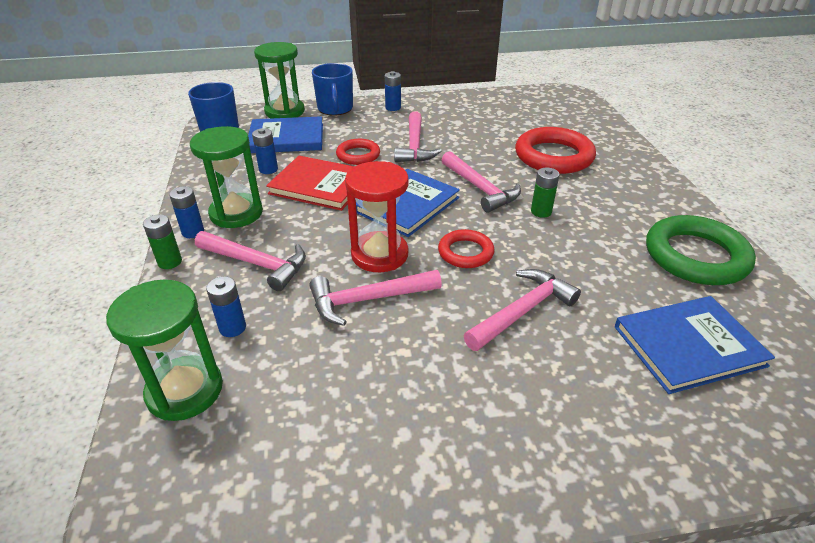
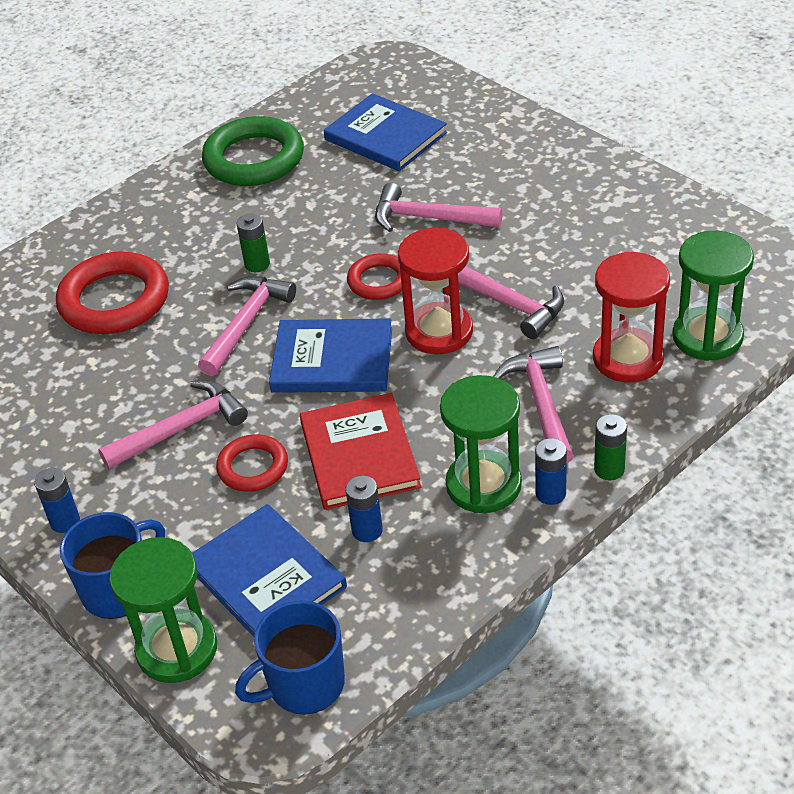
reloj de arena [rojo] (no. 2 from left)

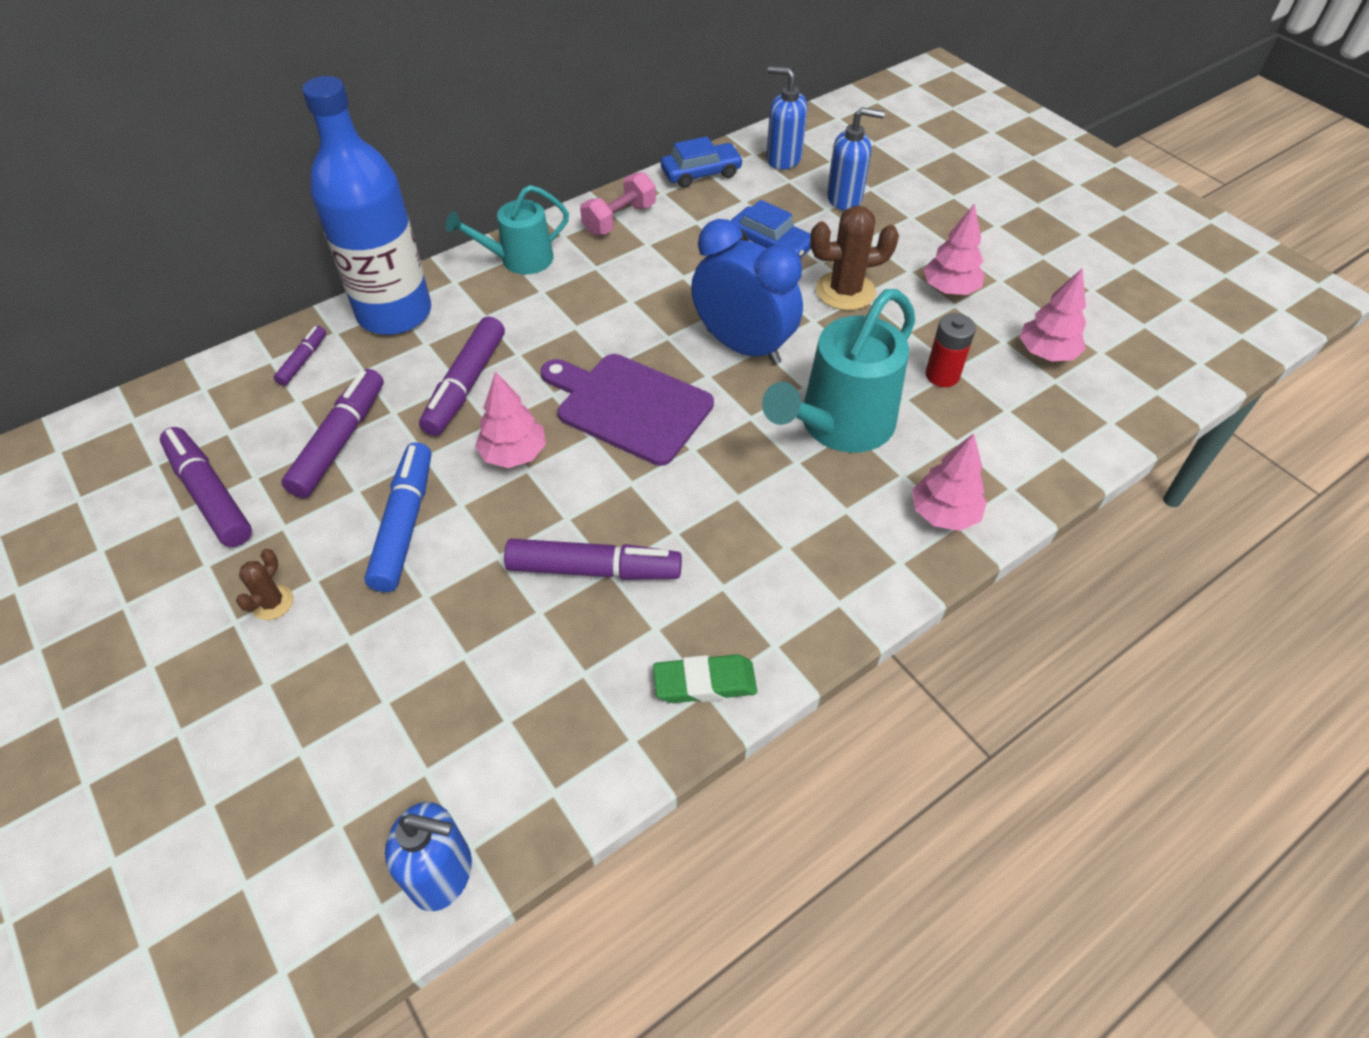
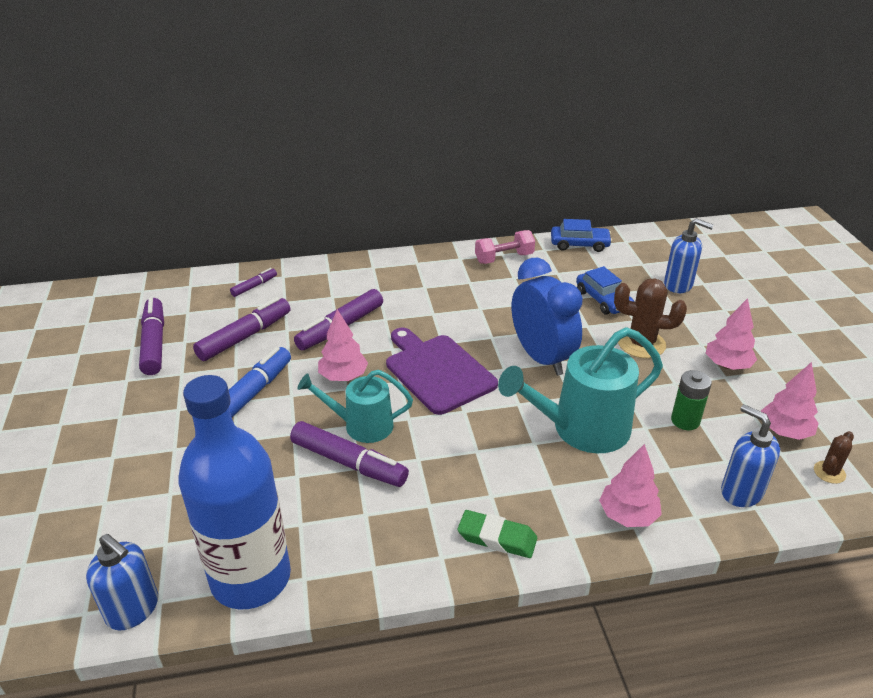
botella [azul]
regadera [turquesa] (no. 1 from left)
goma de borrar [verde]
pila [verde]
dispensador de jabón [azul] (no. 3 from left)
cactus [marrón] (no. 2 from left)

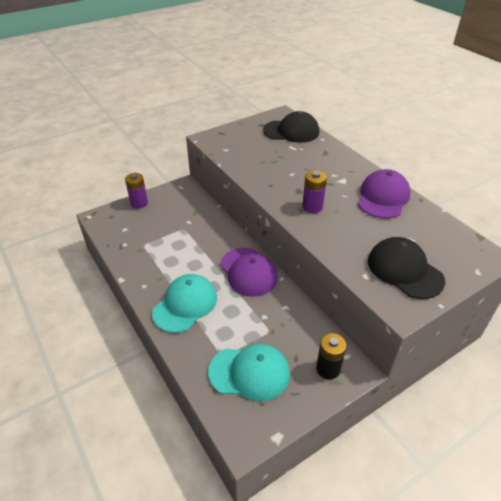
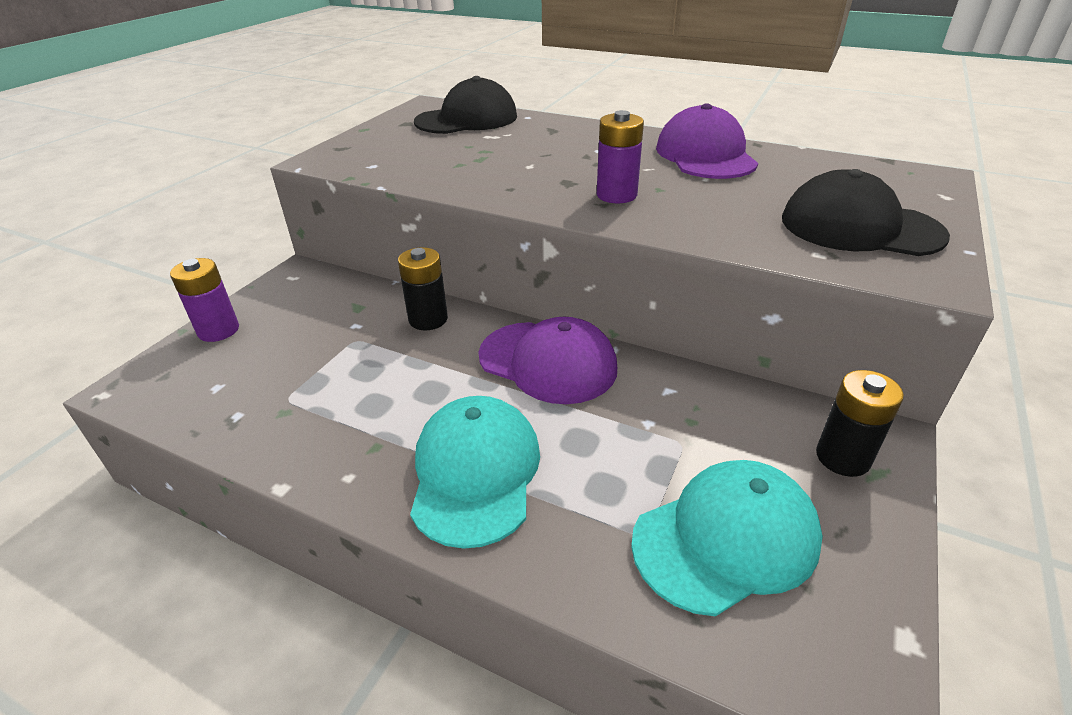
pila [negro] (no. 1 from left)

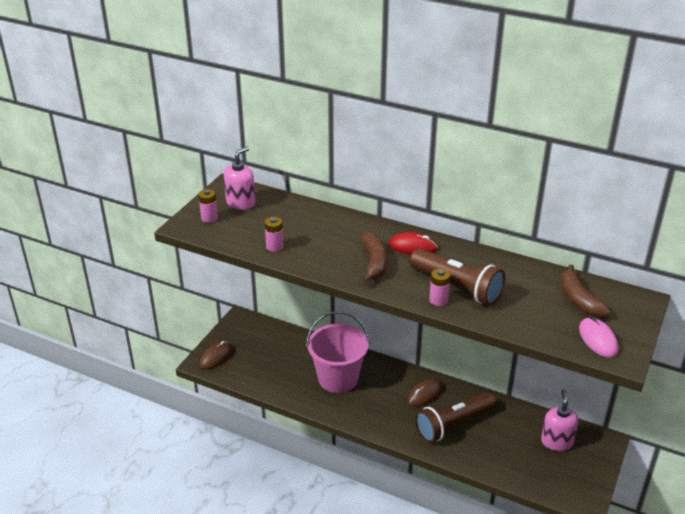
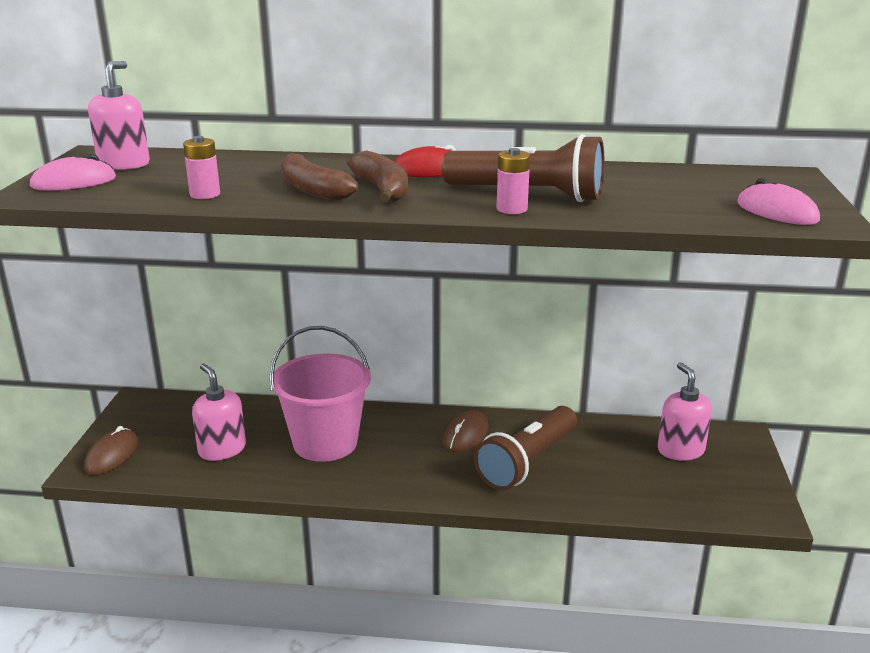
ratón [rosa] (no. 1 from left)
dispensador de jabón [rosa] (no. 2 from left)
plátano [marrón] (no. 1 from left)

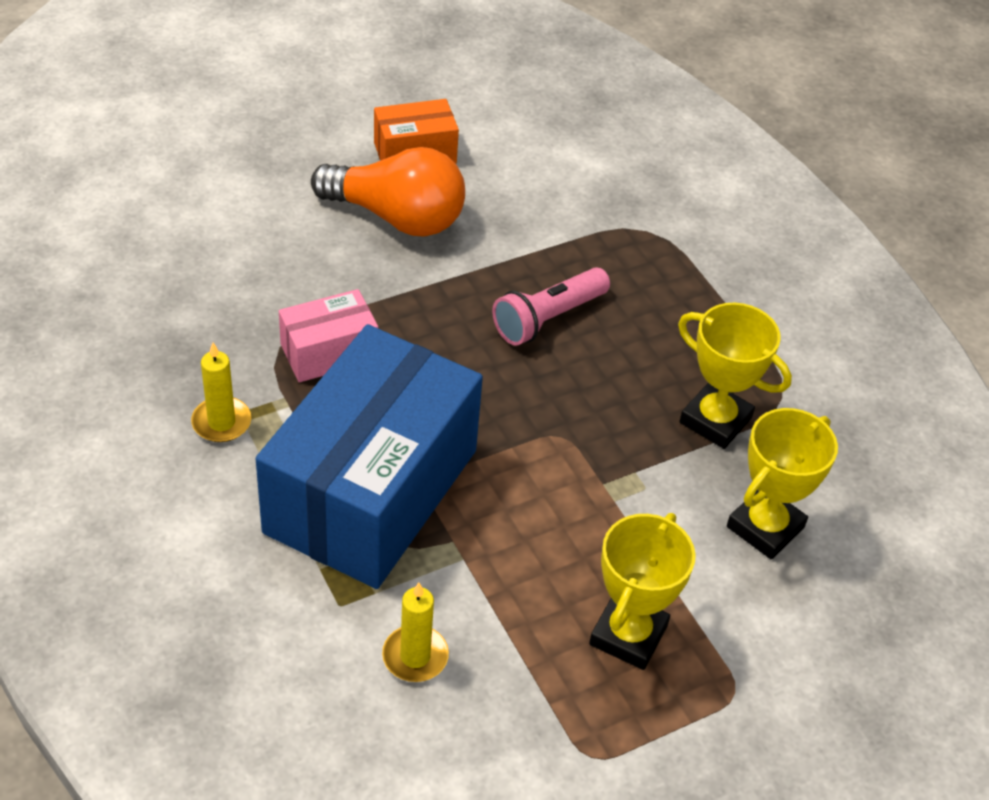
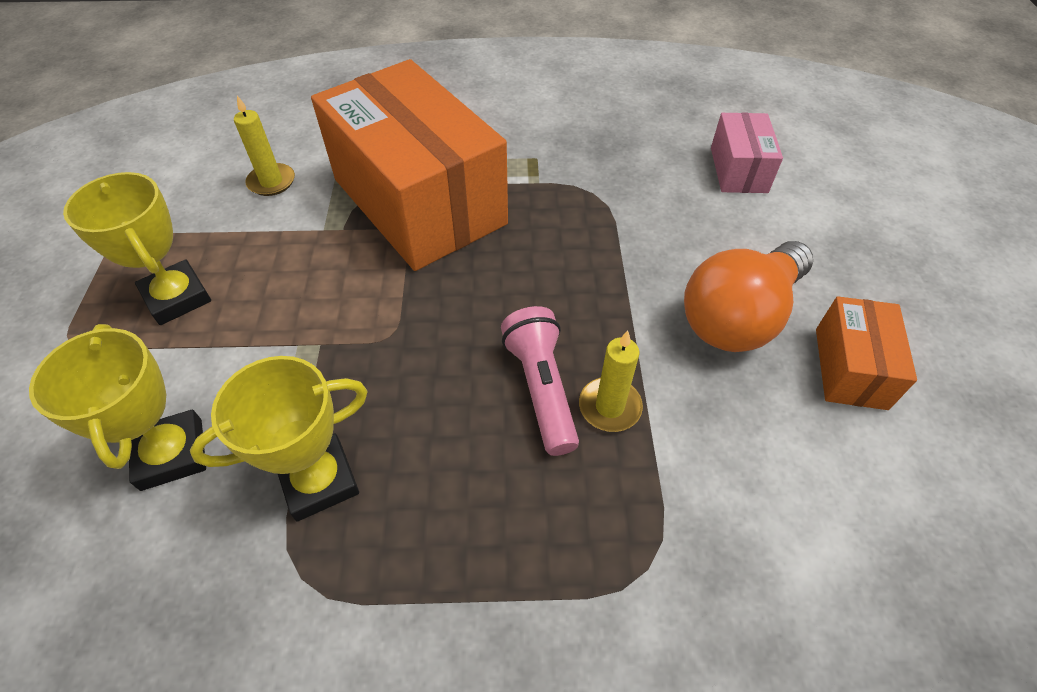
caja [naranja] (no. 1 from left)
vela [amarillo] (no. 2 from left)
caja [rosa]

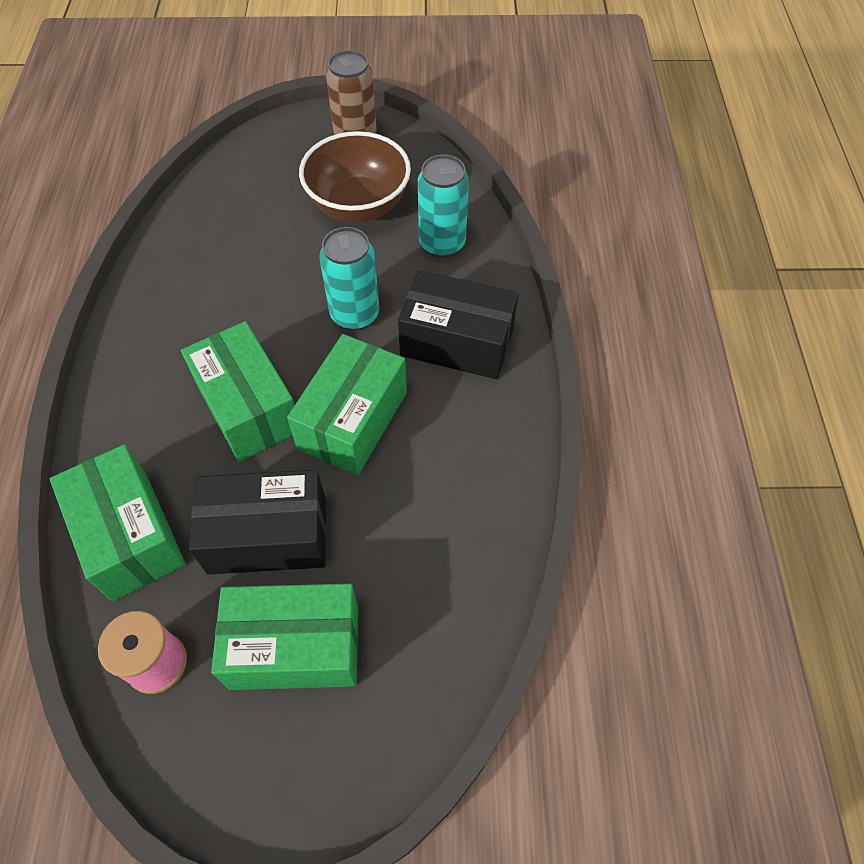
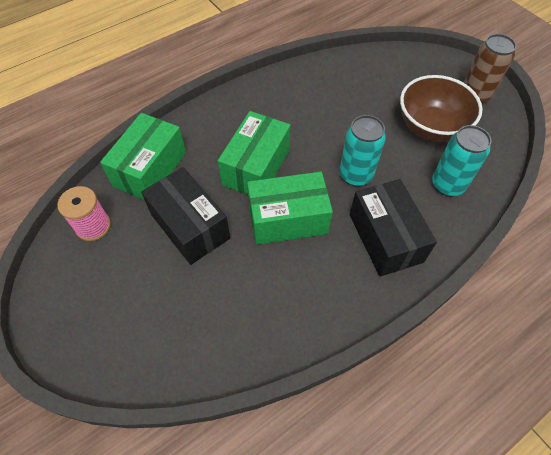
caja [verde] (no. 3 from left in the first image)

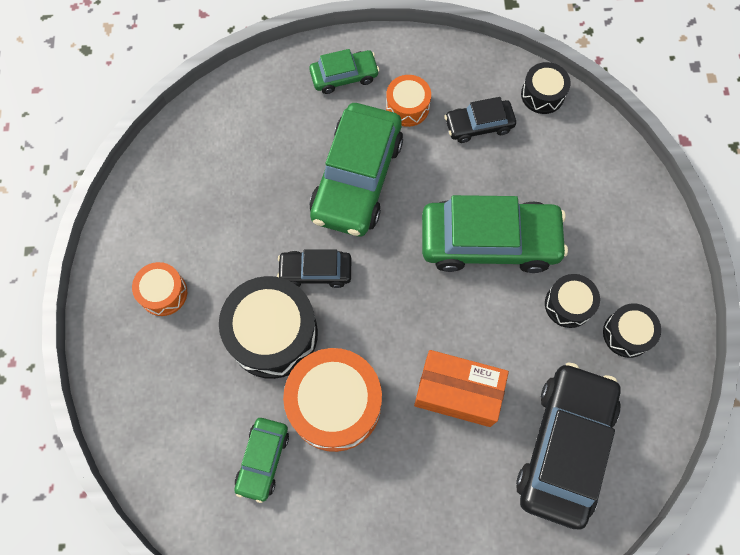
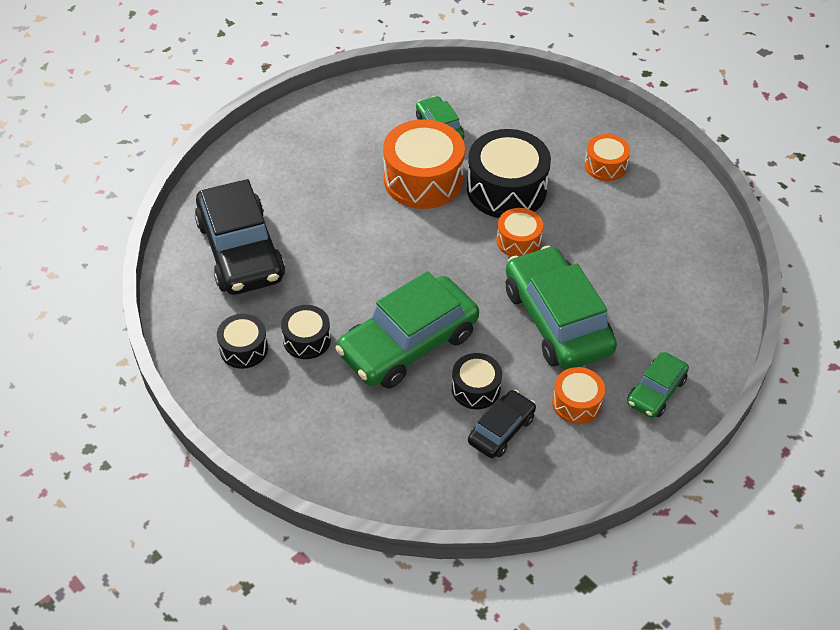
tambor [negro] (no. 3 from left)
tambor [naranja] (no. 2 from left)
caja [naranja]

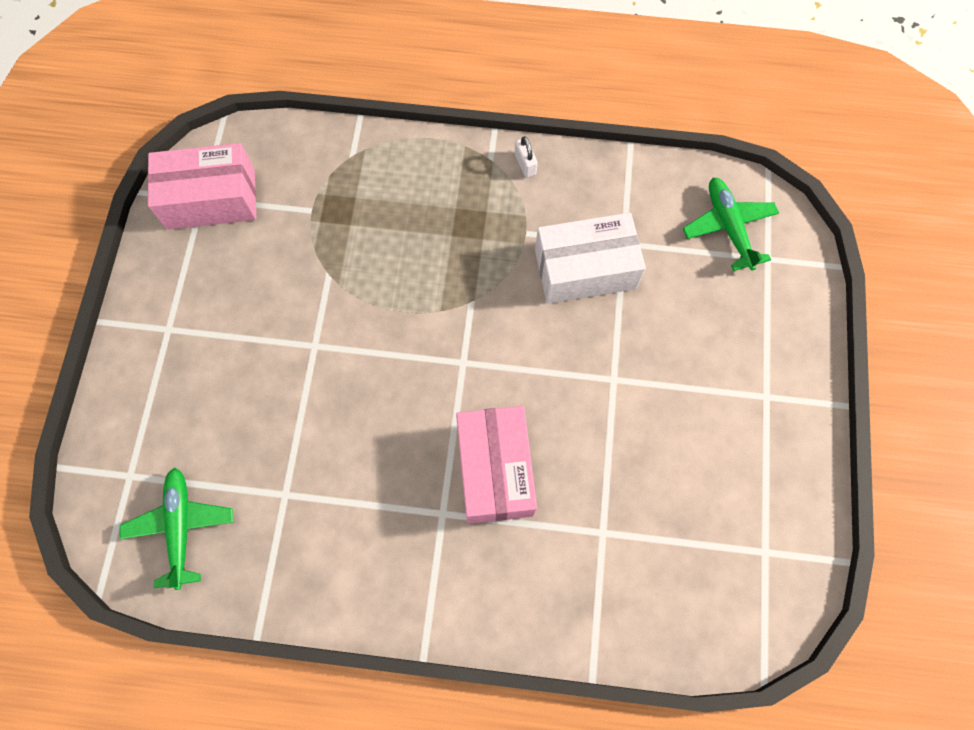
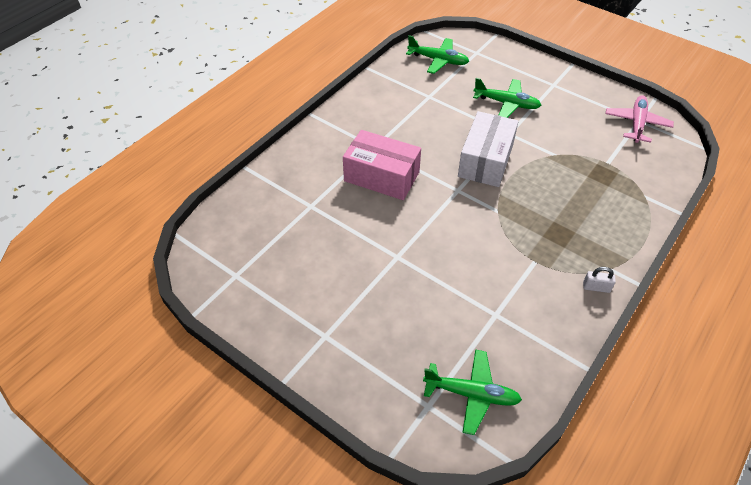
caja [blanco]
avión [verde] (no. 3 from left)
avión [rosa]

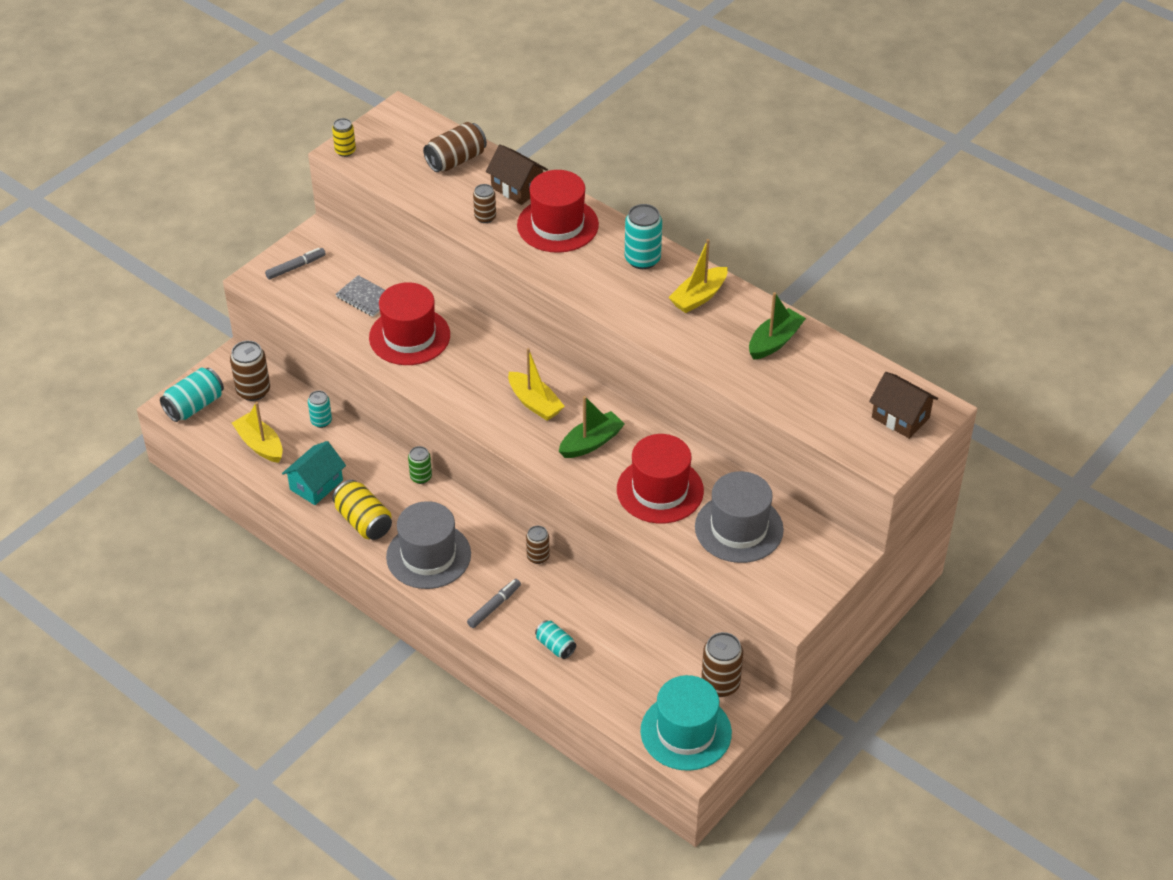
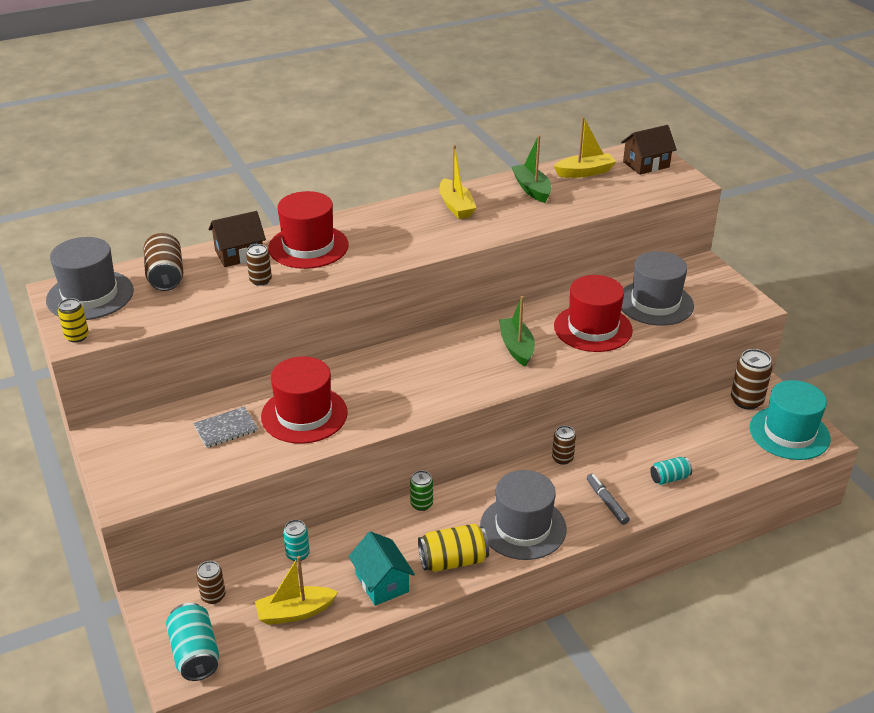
sombrero [gris] (no. 1 from left)
lata [marrón] (no. 2 from left)
barco [amarillo] (no. 3 from left)
rotulador [gris] (no. 1 from left in the first image)
lata [turquesa] (no. 4 from left in the first image)

